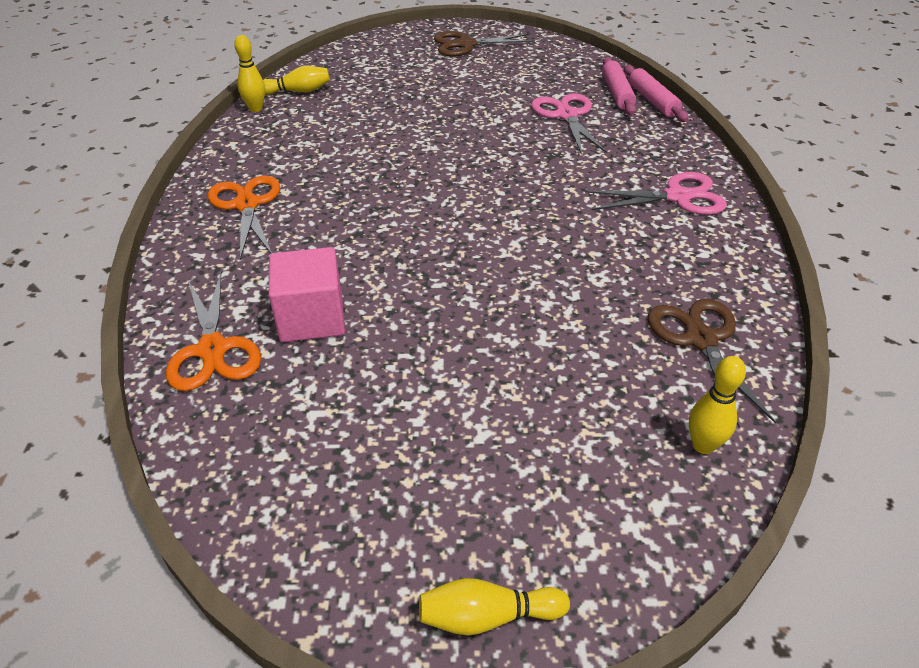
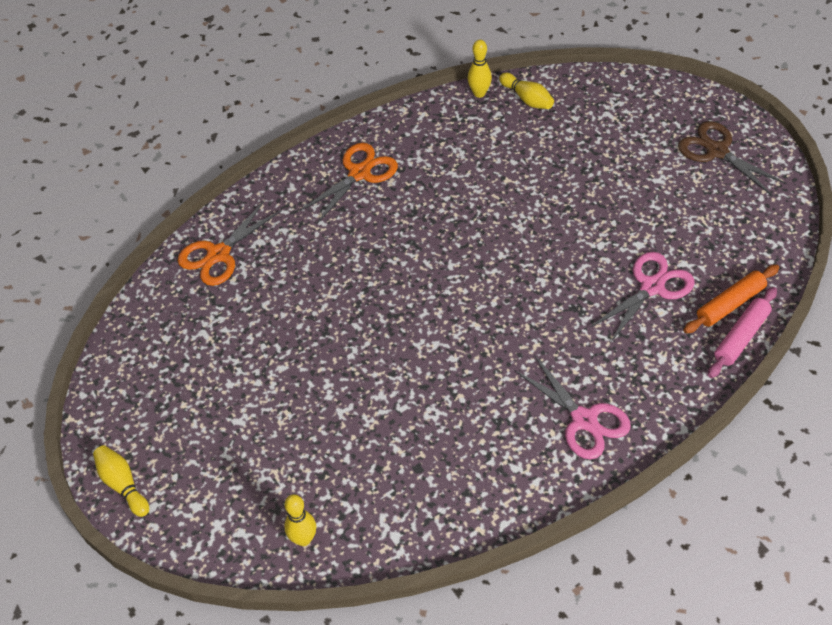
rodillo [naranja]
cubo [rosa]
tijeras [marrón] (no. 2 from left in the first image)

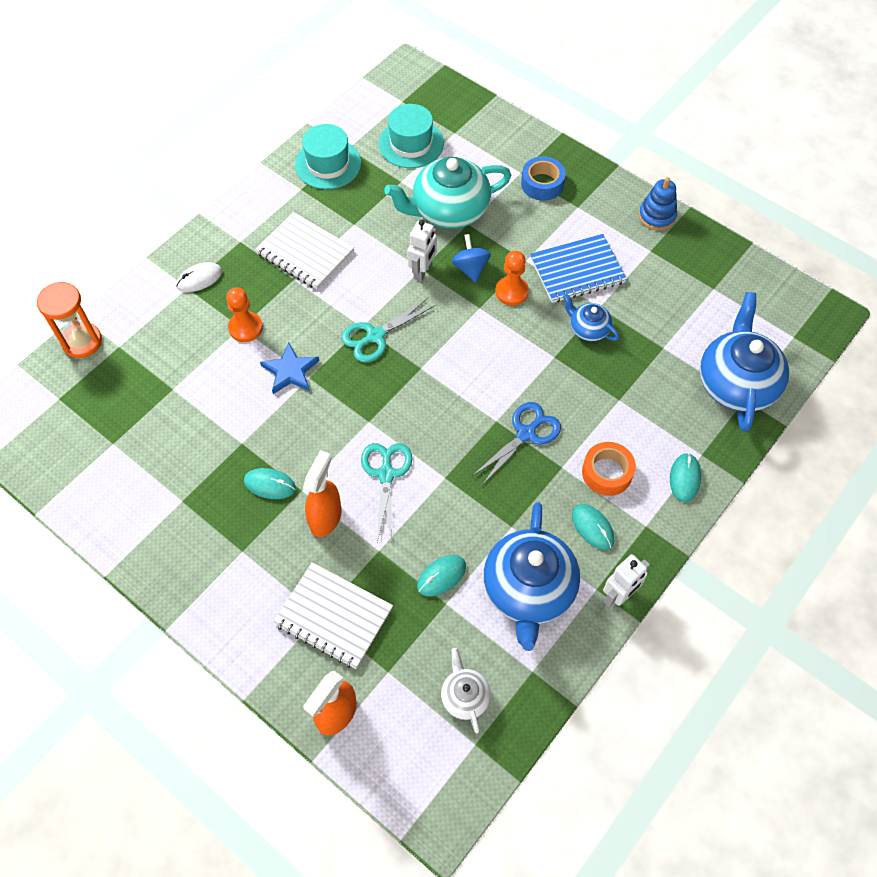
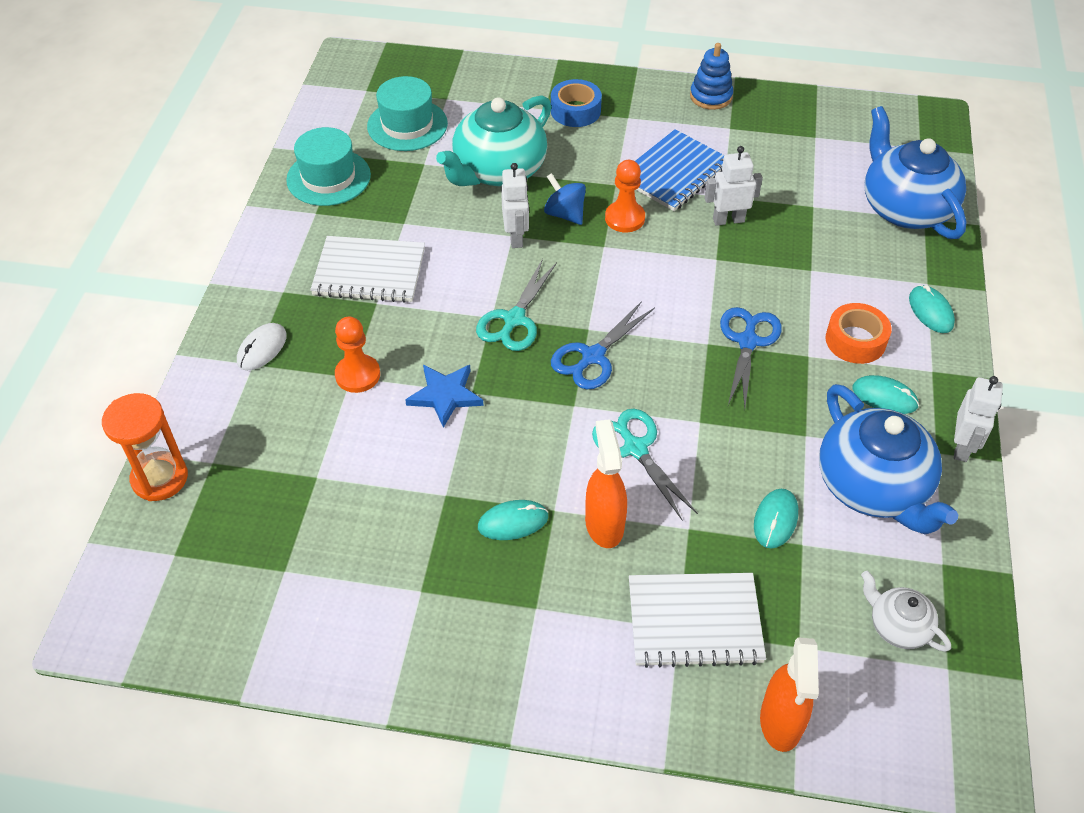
tijeras [azul] (no. 1 from left)
robot [blanco] (no. 2 from left)

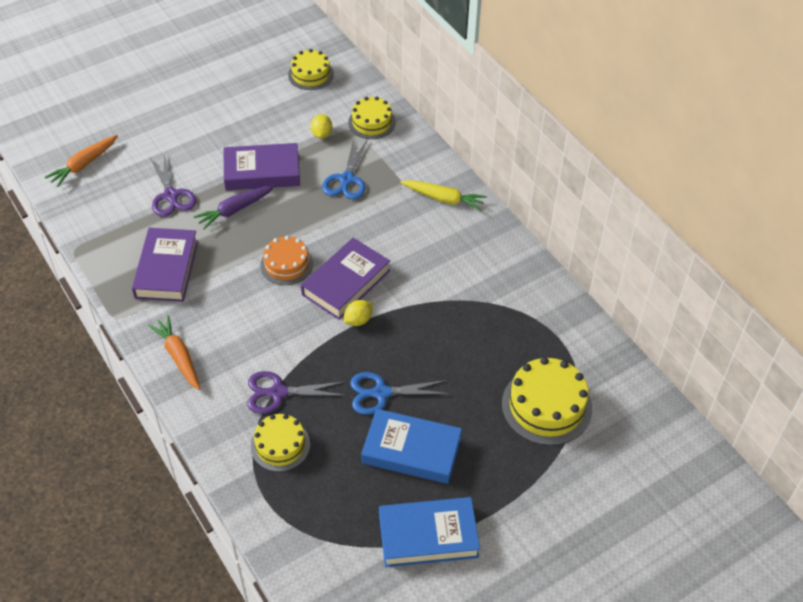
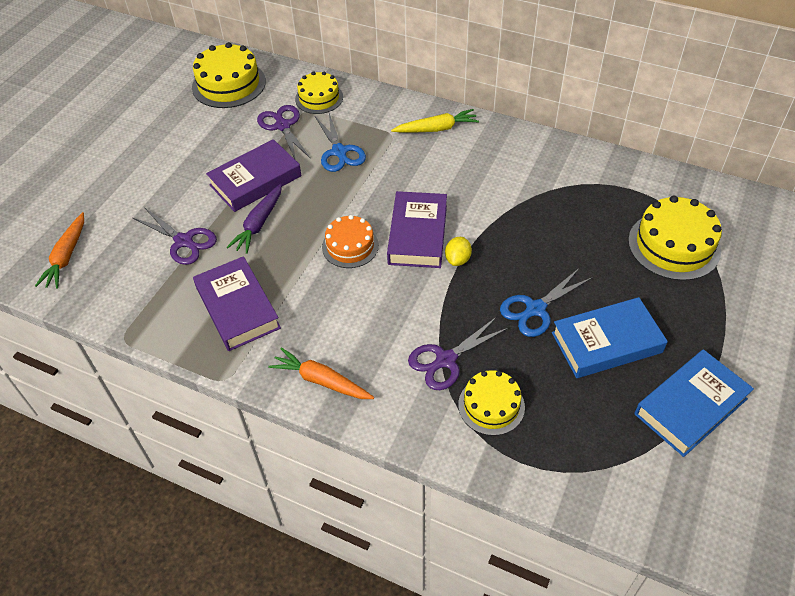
tarta [amarillo] (no. 1 from left)
tijeras [morado] (no. 2 from left)

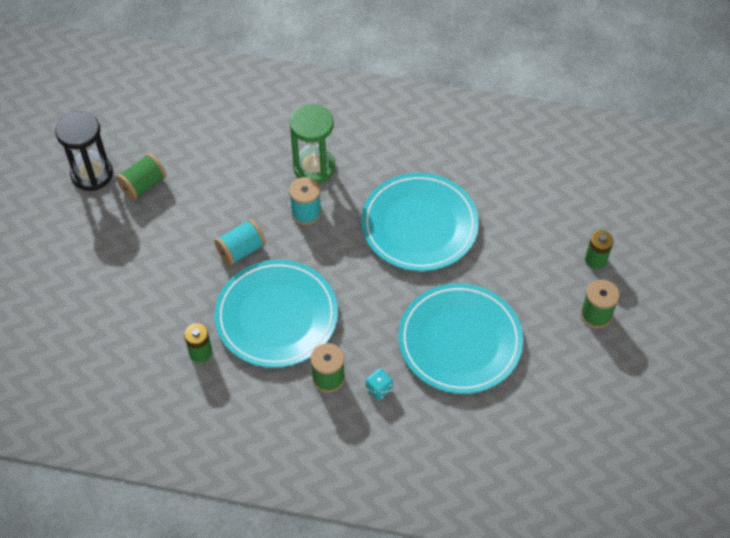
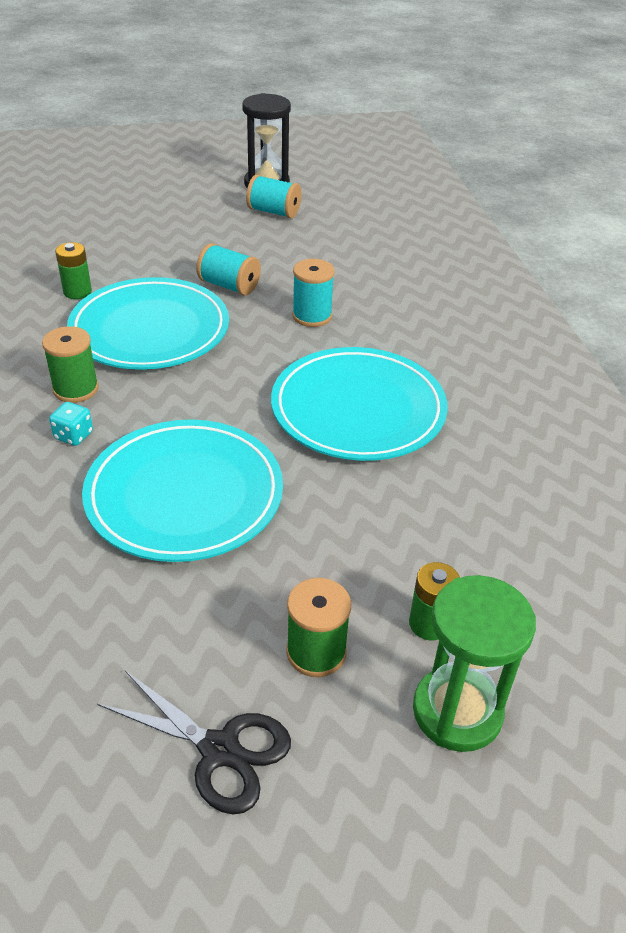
tijeras [negro]
carrete [turquesa] (no. 2 from left)
reloj de arena [verde]

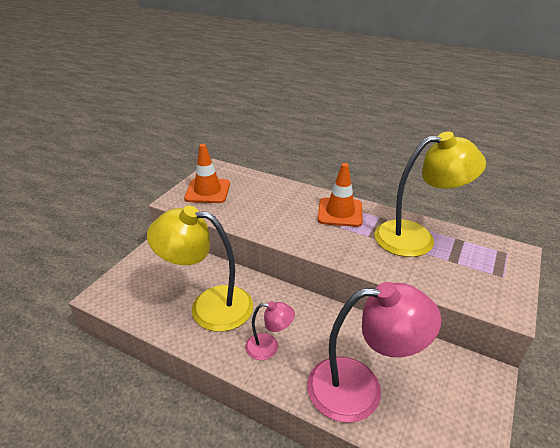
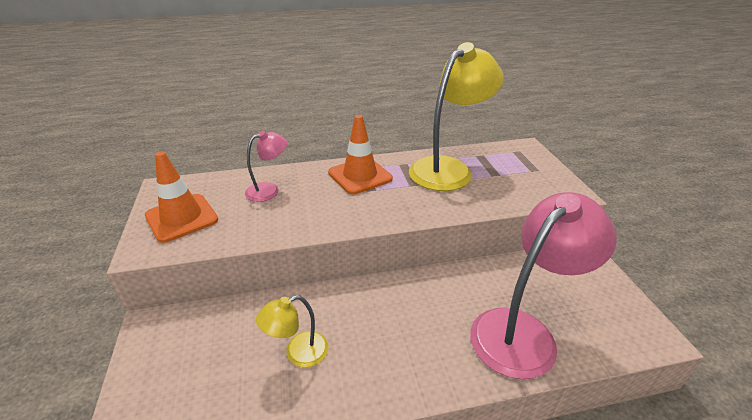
lámpara [rosa] (no. 1 from left)
lámpara [amarillo] (no. 1 from left)

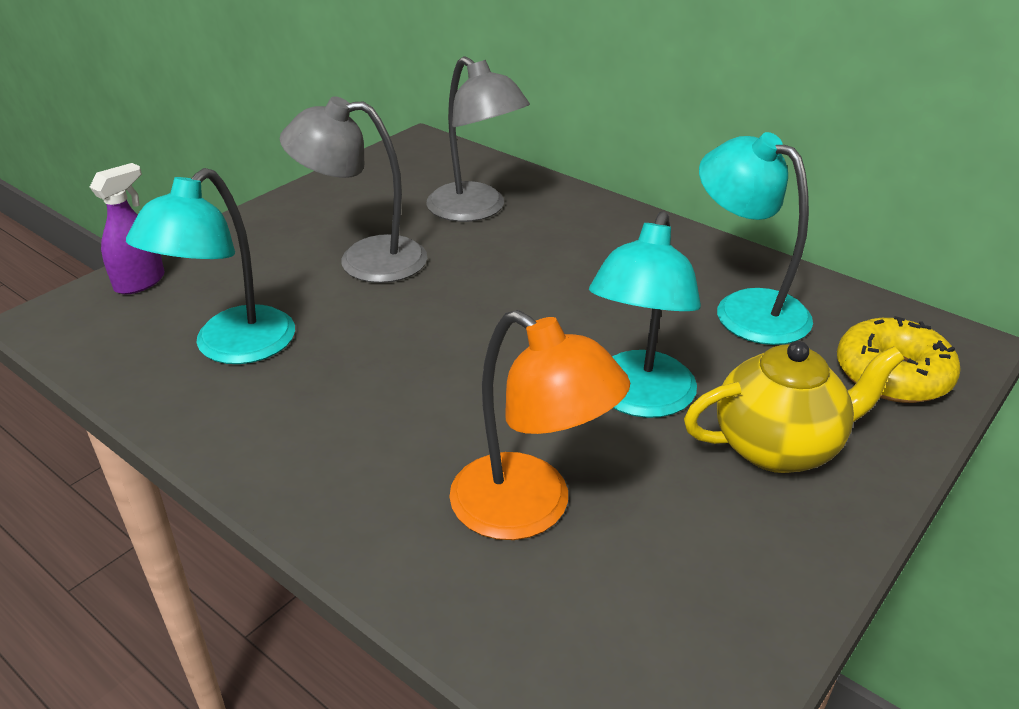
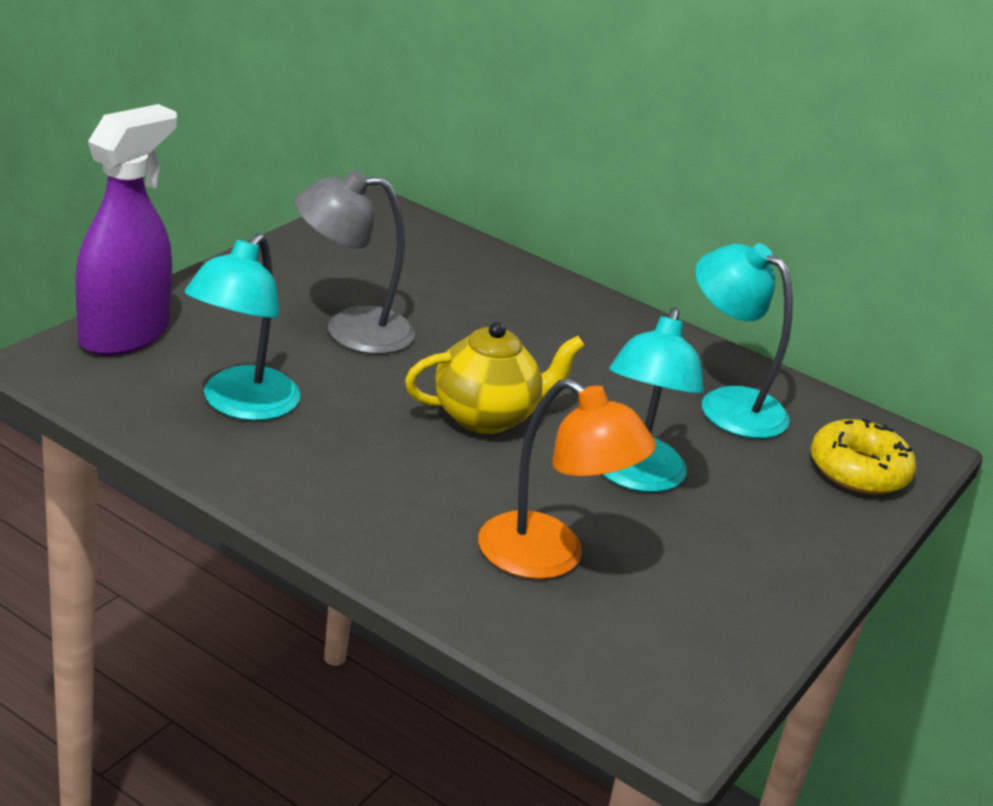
pulverizador [morado]
tetera [amarillo]
lámpara [gris] (no. 2 from left in the first image)

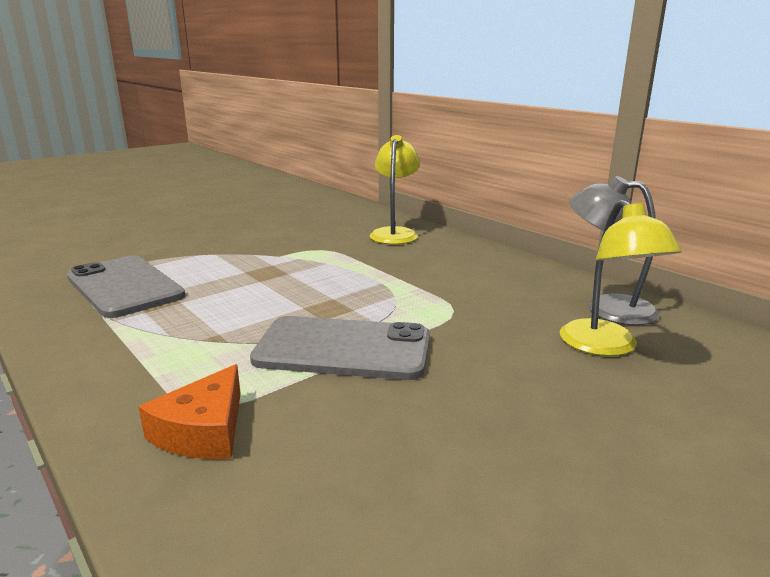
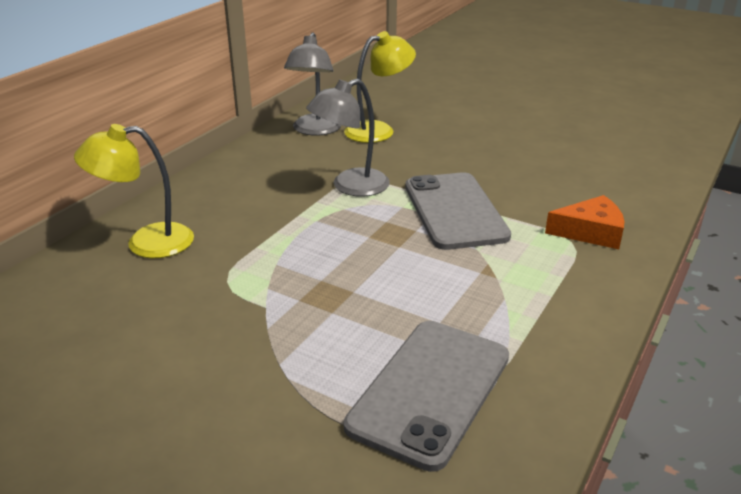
lámpara [gris] (no. 2 from left)

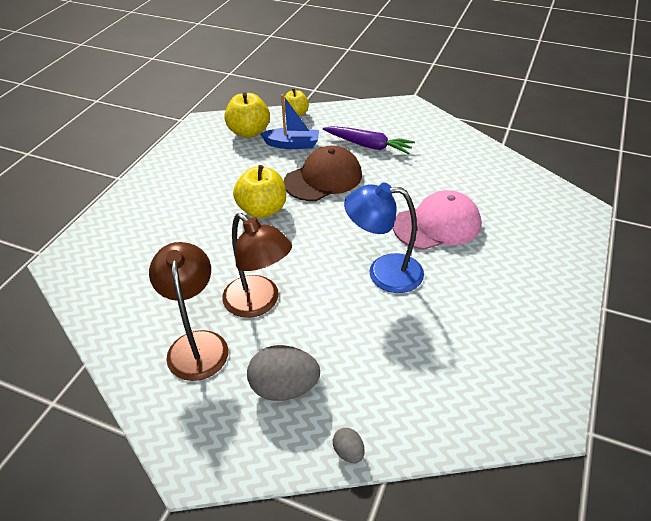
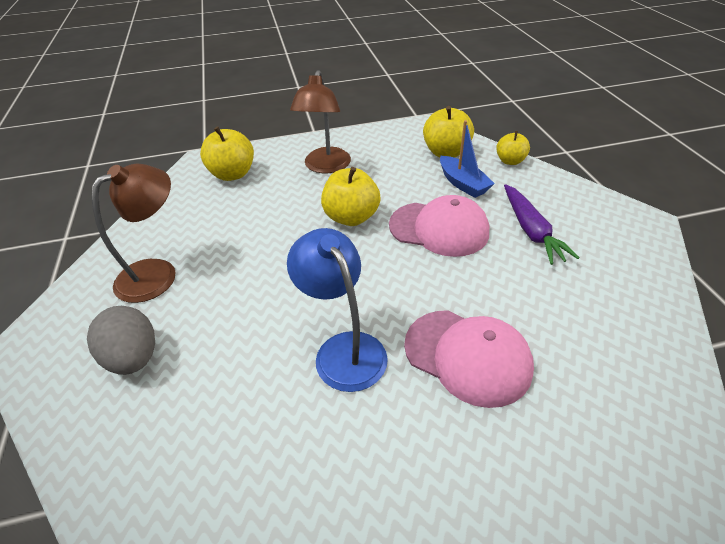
manzana [amarillo] (no. 1 from left)
lámpara [marrón] (no. 2 from left)
gorra [rosa] (no. 1 from left)
huevo [gris] (no. 2 from left in the first image)

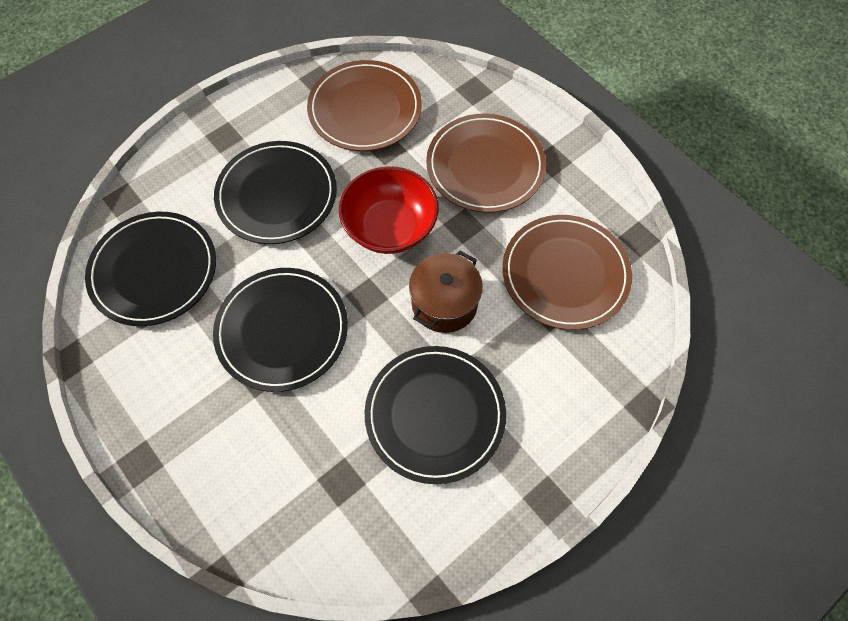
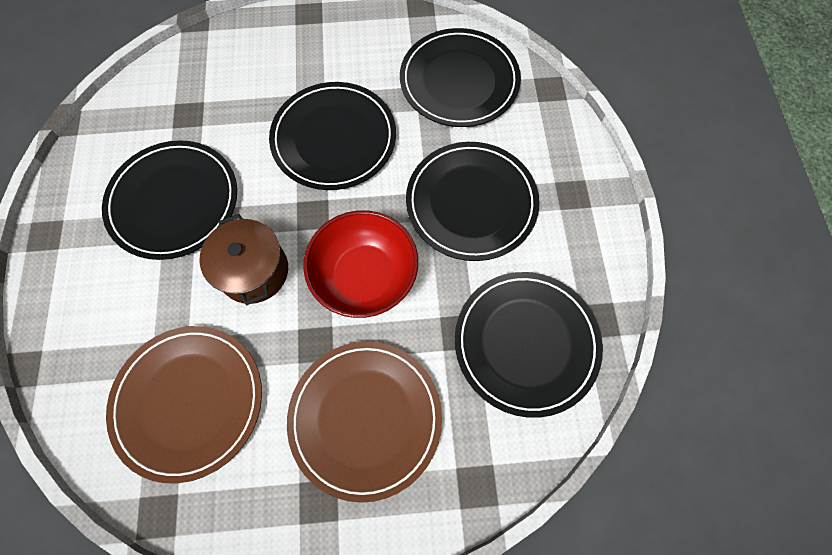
plato [negro] (no. 5 from left)

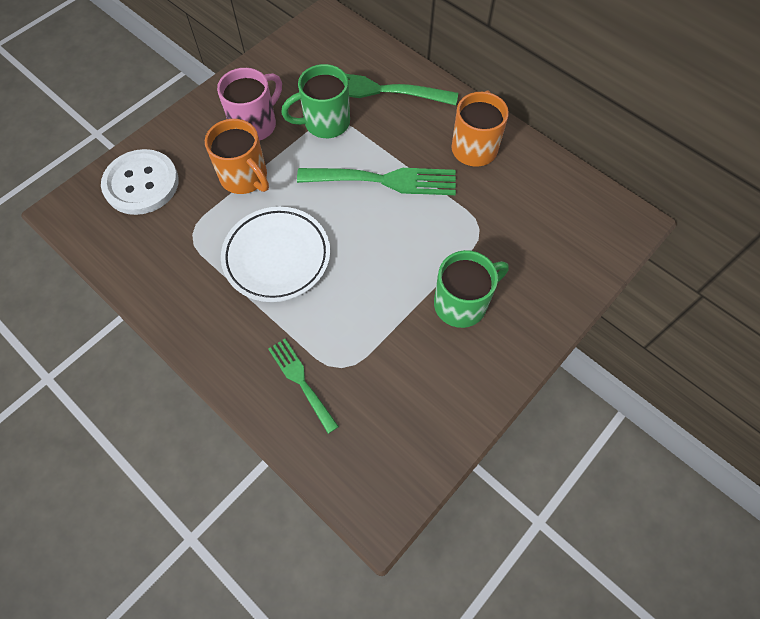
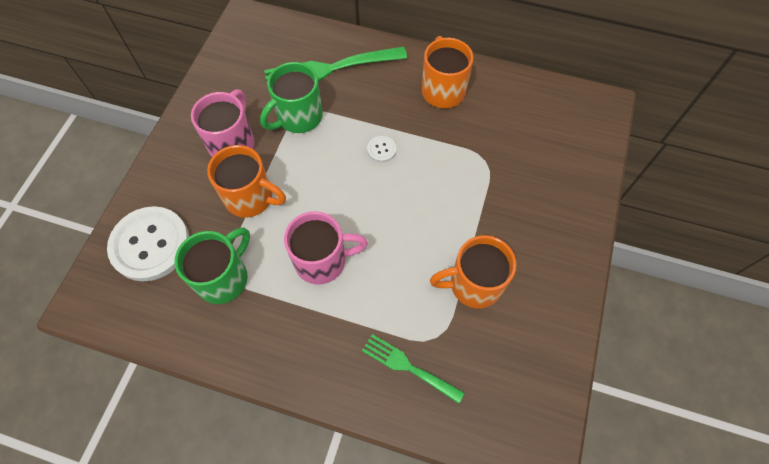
taza [verde] (no. 1 from left)
taza [rosa] (no. 2 from left)
botón [blanco] (no. 2 from left)
taza [naranja] (no. 3 from left)

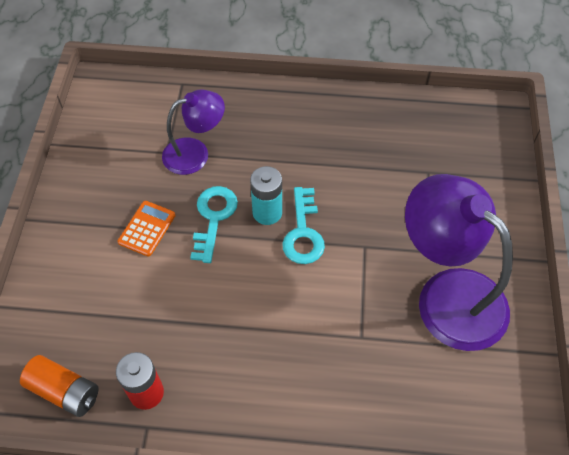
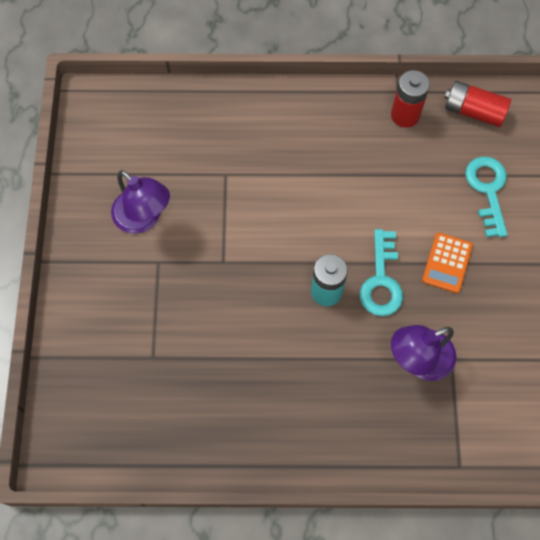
lámpara [morado] (no. 1 from left)
pila [rojo] (no. 2 from left)
llave [turquesa] (no. 2 from left)

